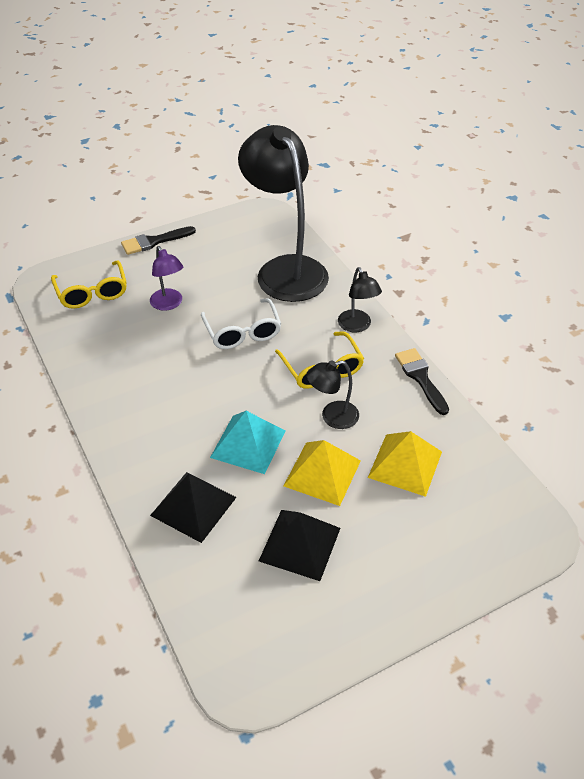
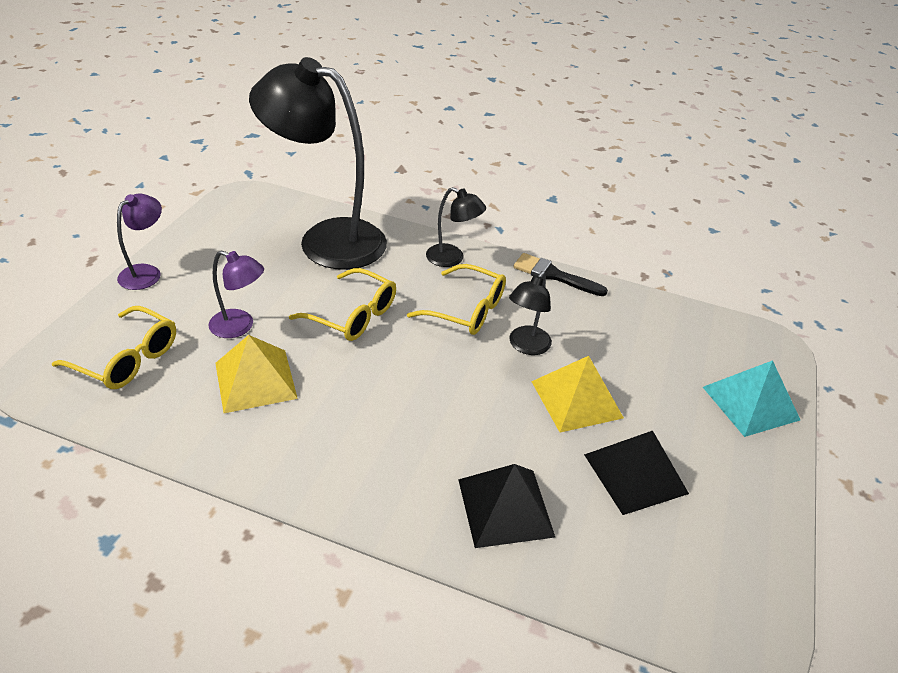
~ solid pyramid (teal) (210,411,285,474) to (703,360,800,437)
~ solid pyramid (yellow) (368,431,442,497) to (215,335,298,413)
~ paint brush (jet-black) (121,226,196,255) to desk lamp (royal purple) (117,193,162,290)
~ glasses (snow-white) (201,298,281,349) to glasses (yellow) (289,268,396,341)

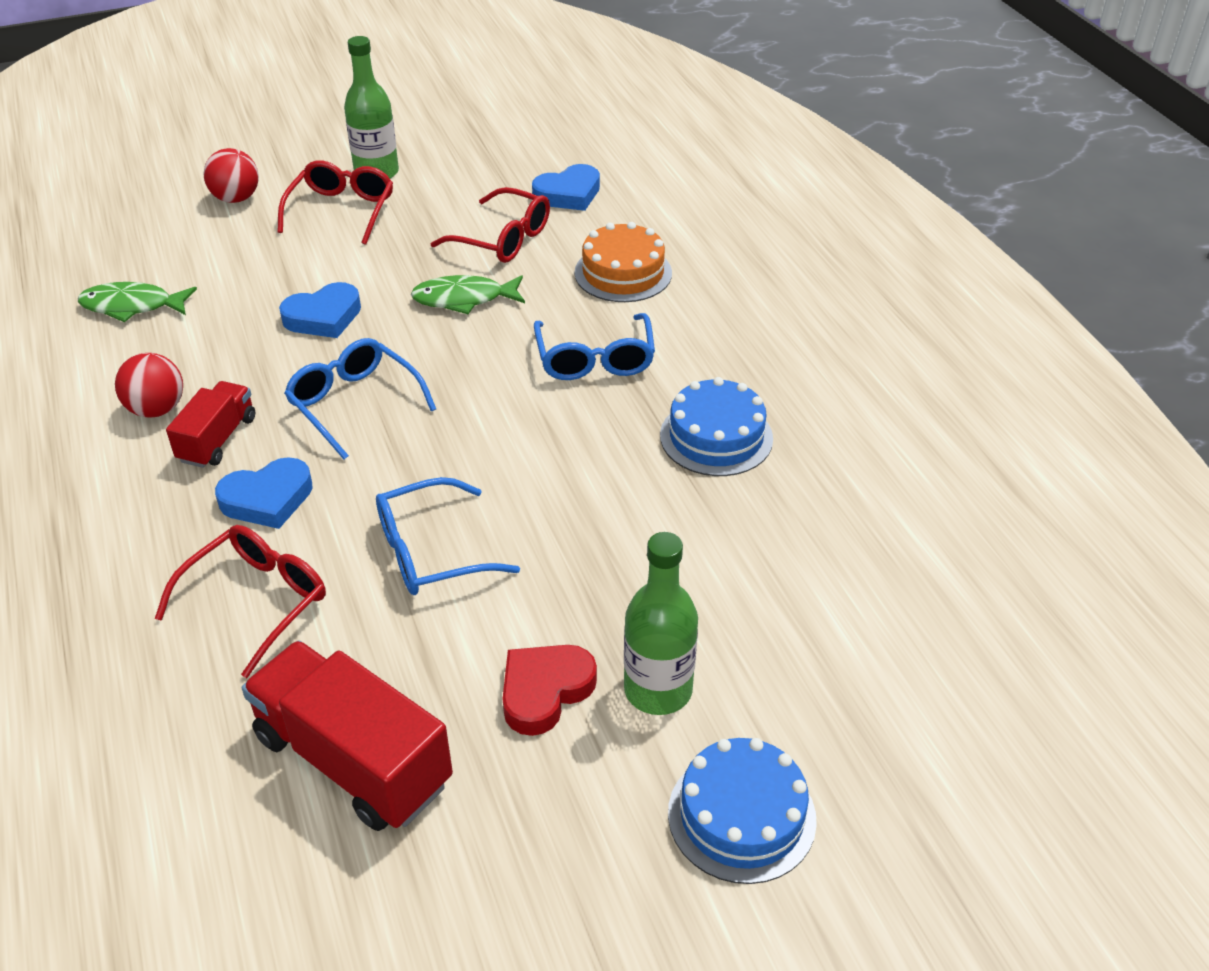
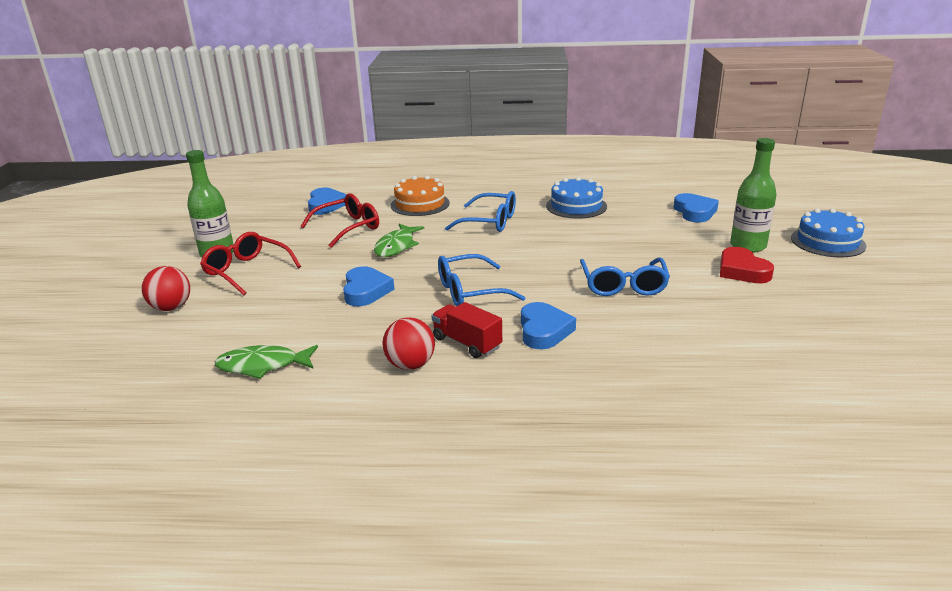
- glasses (crimson) (155,525,326,678)
- lorry (crimson) (242,640,453,831)
+ heart (royal blue) (674,193,719,222)
~ fish (green) (78,282,197,322) = (215,345,318,379) 60 degrees clockwise

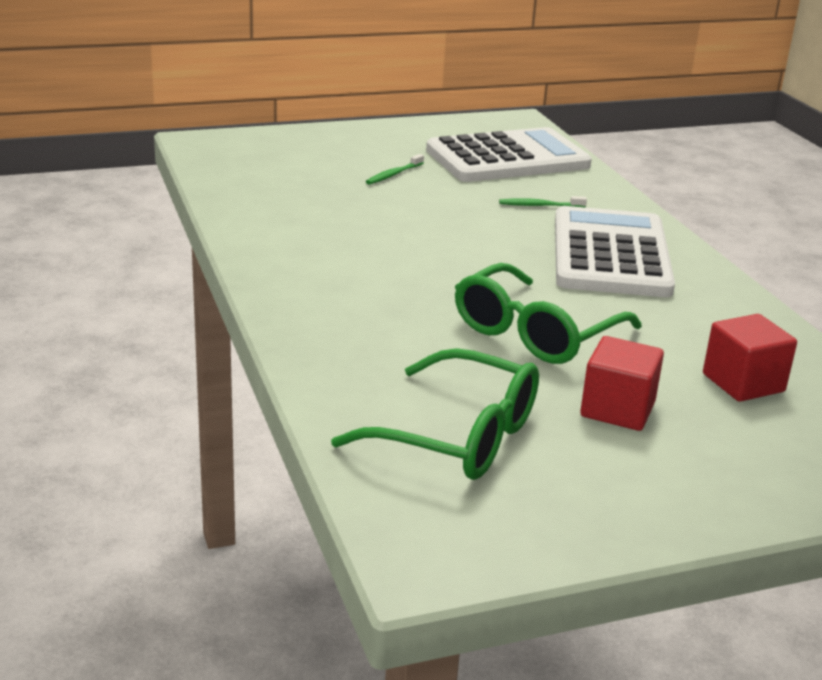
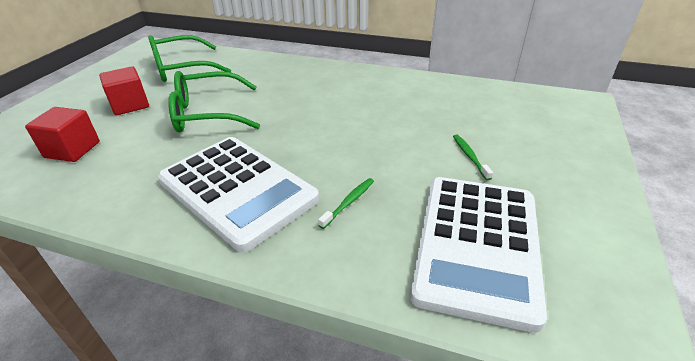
~ glasses (green) (455,263,642,364) = (168,71,260,132) 90 degrees counterclockwise

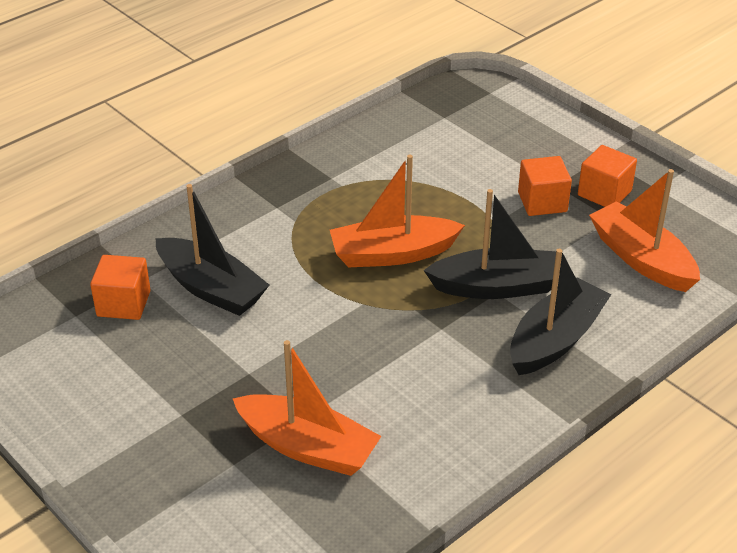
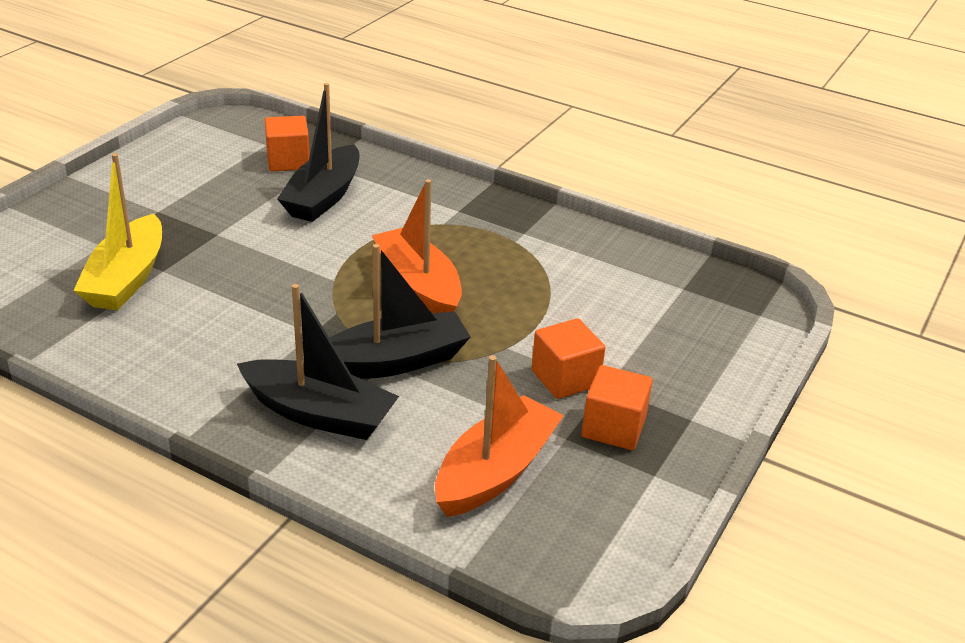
~ boat (bright orange) (233,340,381,476) to boat (yellow) (73,153,162,310)
~ boat (jet-black) (424,189,556,299) = (330,244,471,379) 90 degrees counterclockwise

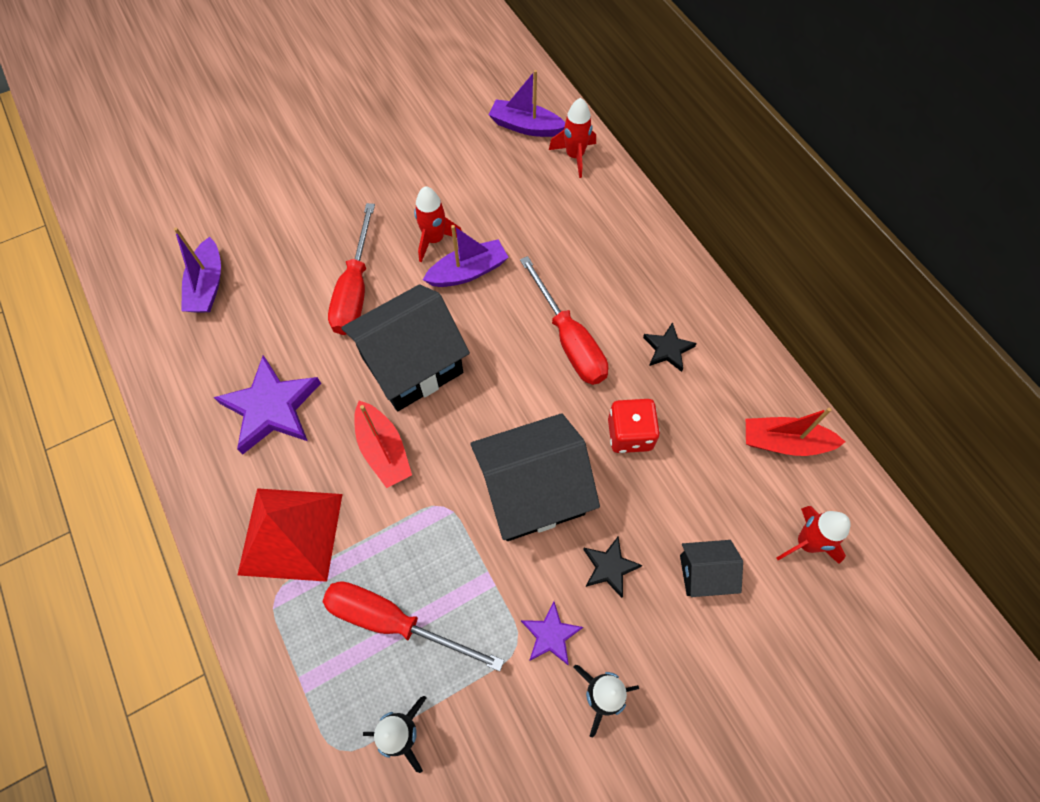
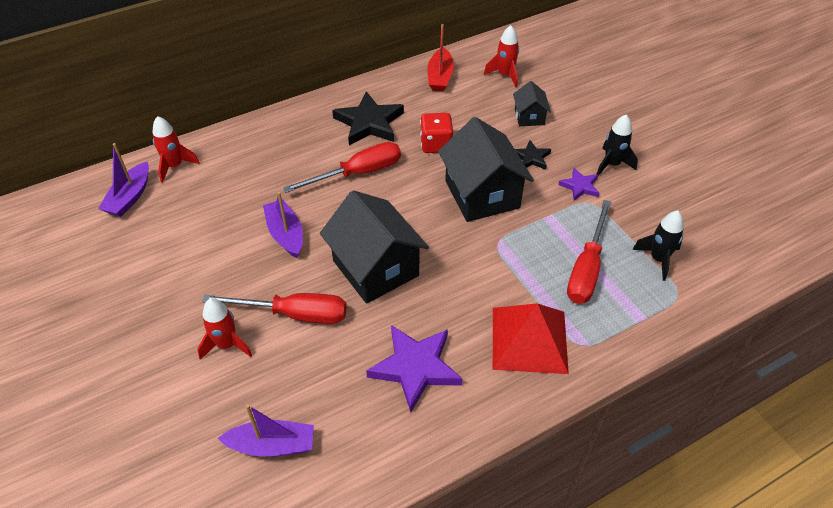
- boat (crimson) (354,401,412,488)
~ rocket (crimson) (414,186,462,262) to (197,298,252,360)
~ star shape (jet-black) (643,322,697,372) = (332,91,404,145) x1.88

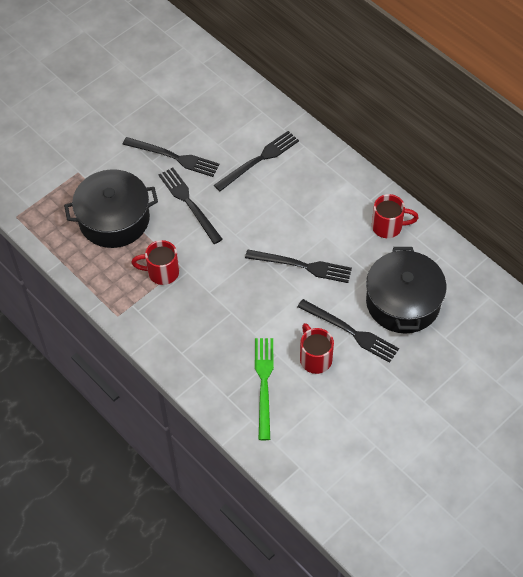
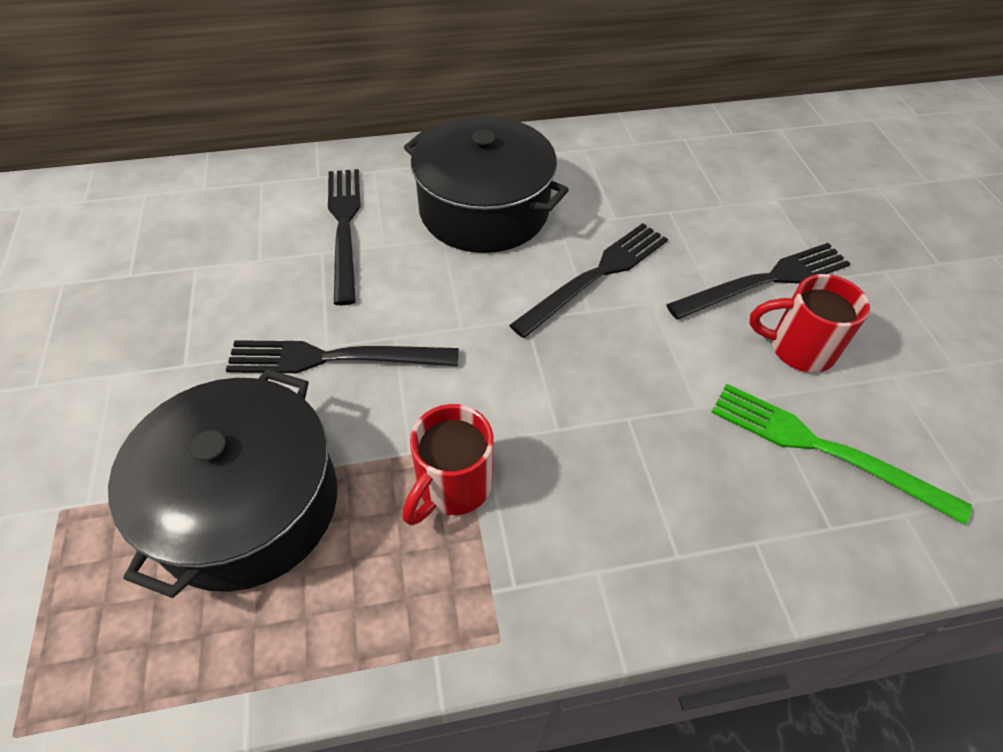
- table fork (jet-black) (122,137,220,177)
- tea mug (crimson) (372,194,419,238)
~ pot (jet-black) (366,247,446,334) to (404,116,569,253)

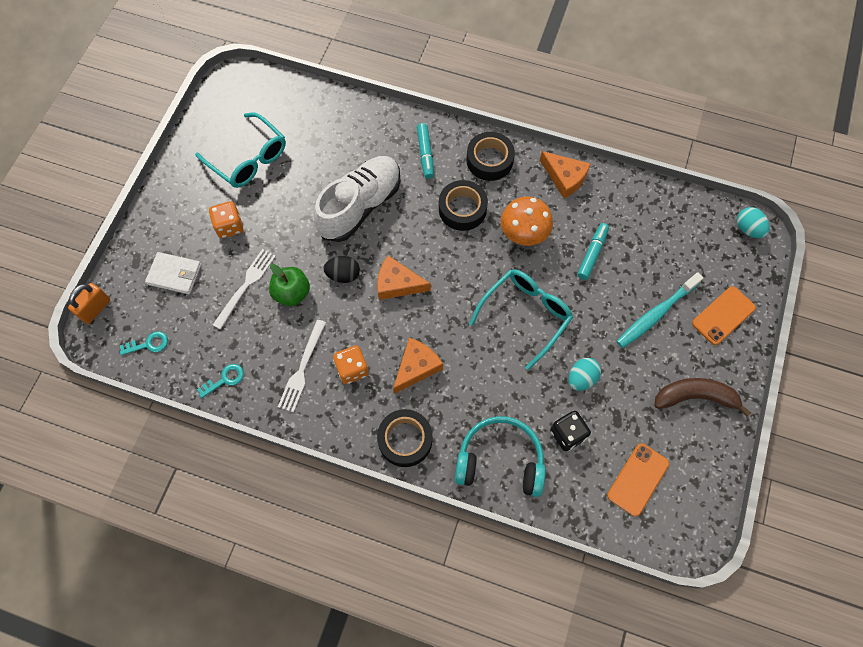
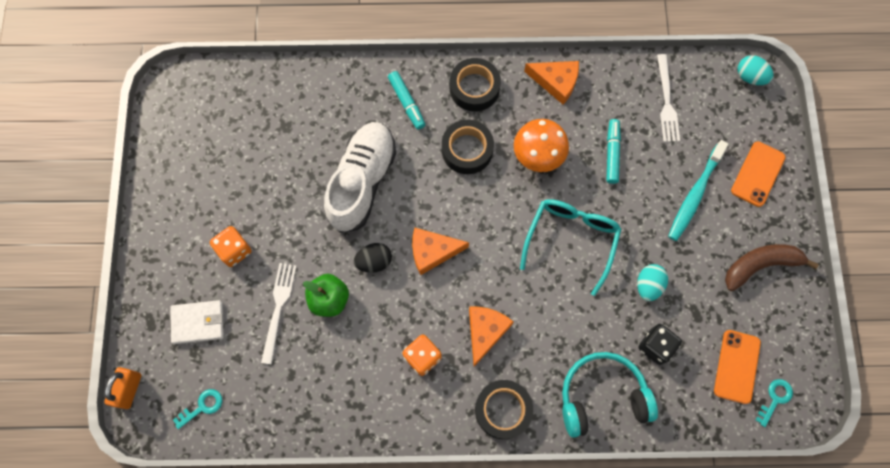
- glasses (teal) (195,112,286,188)
~ door key (teal) (197,364,244,398) to (756,379,793,427)
~ table fork (snow-white) (278,320,326,412) to (657,54,680,142)

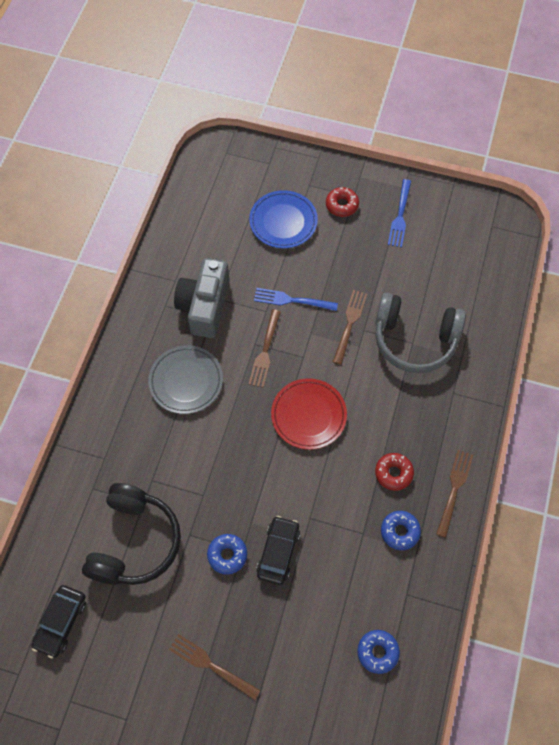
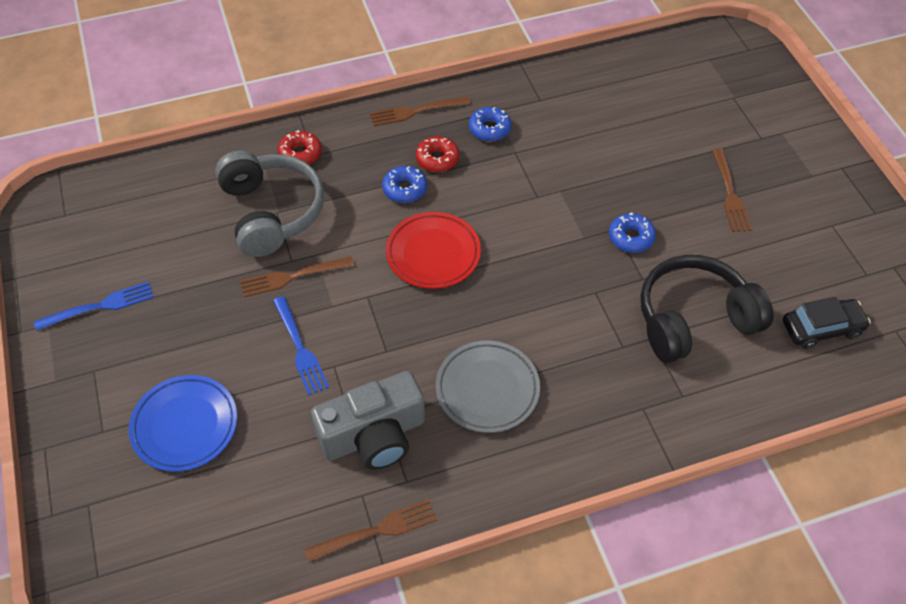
- toy car (jet-black) (256,516,300,585)
~ table fork (brown) (248,309,281,388) to (304,499,437,562)
~ doughnut (crimson) (326,187,359,217) to (277,130,322,164)
~ doughnut (royal blue) (357,630,400,674) to (382,166,427,203)

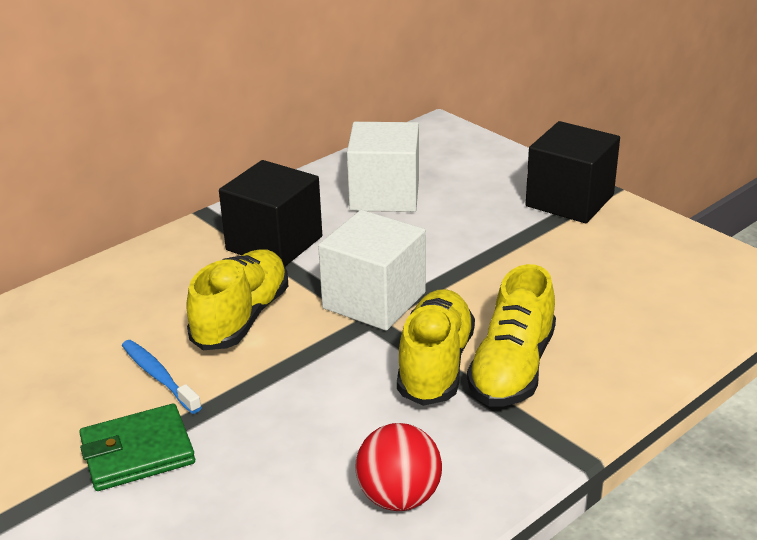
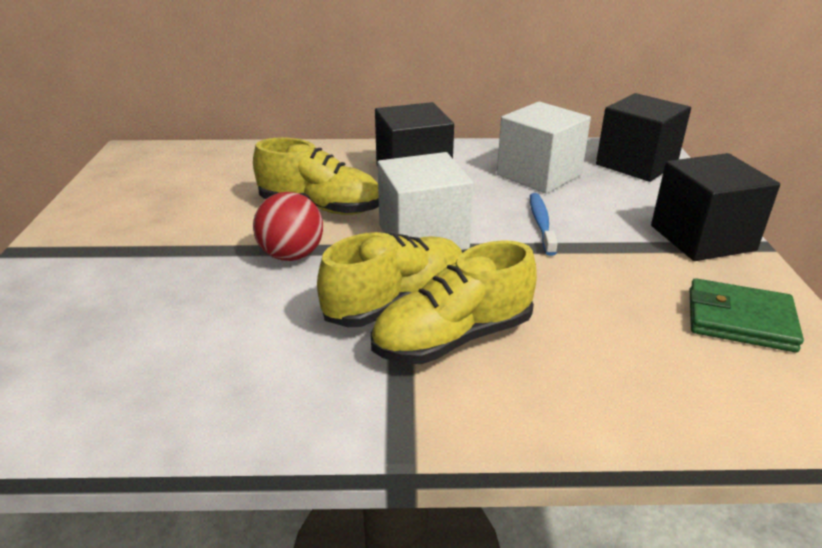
+ cube (jet-black) (596,93,691,182)
~ card wallet (green) (79,404,195,491) to (690,278,804,352)
~ toothbrush (royal blue) (122,340,202,414) to (530,193,558,256)
~ sphere (crimson) (355,423,442,511) to (253,192,323,261)
~ shoe (yellow) (186,249,288,350) = (253,138,379,215) 45 degrees clockwise

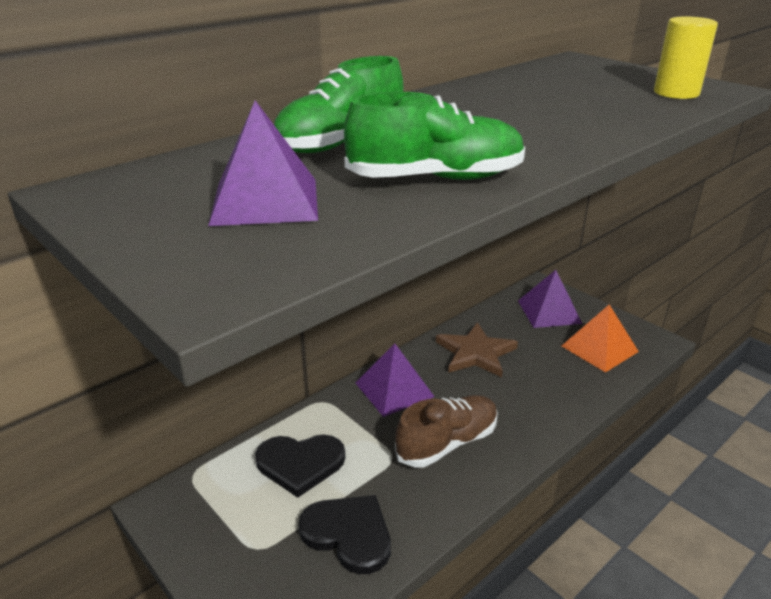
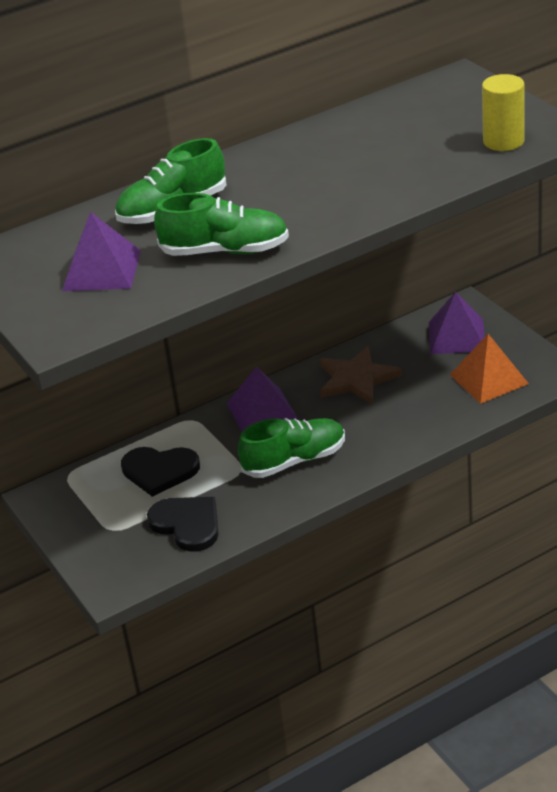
~ shoe (brown) (395,395,498,468) to shoe (green) (238,418,345,478)

